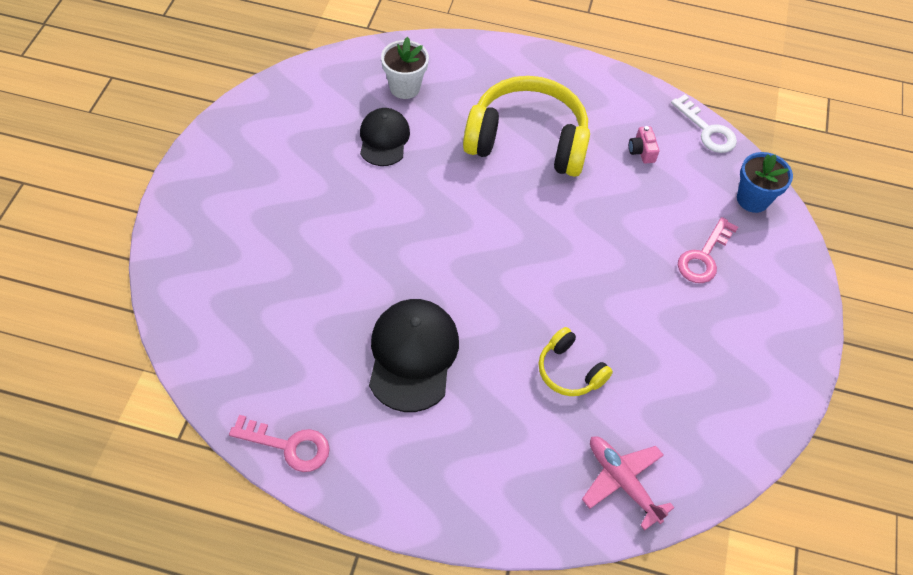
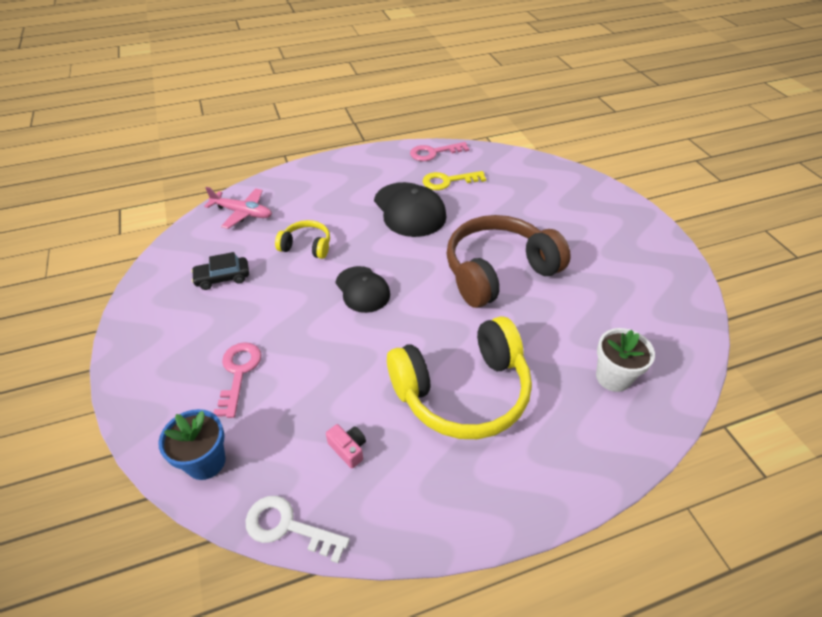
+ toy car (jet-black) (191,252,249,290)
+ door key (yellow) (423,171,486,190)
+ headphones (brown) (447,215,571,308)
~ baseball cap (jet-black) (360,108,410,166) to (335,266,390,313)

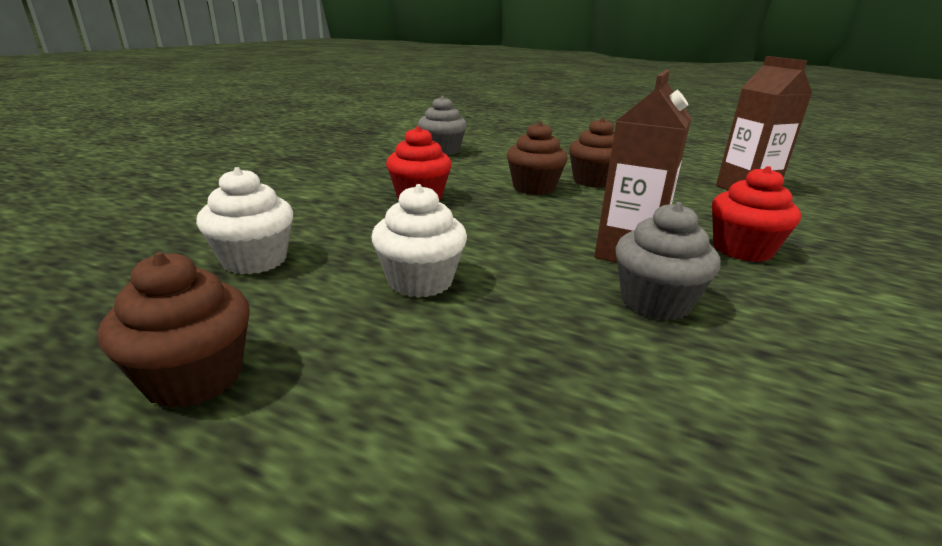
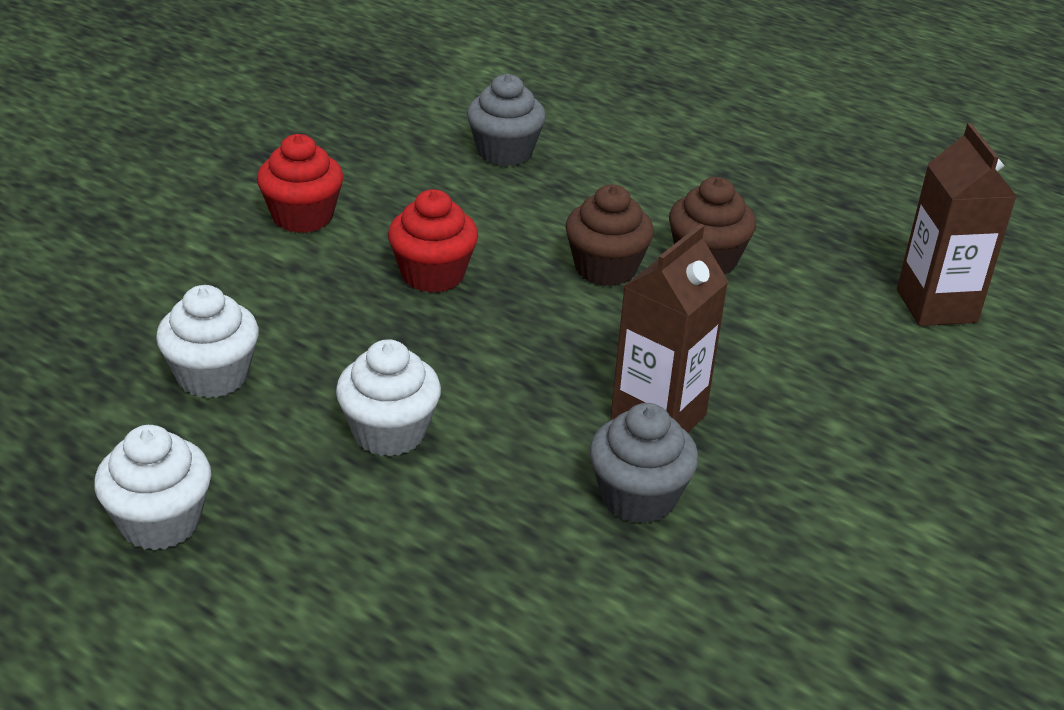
~ muffin (crimson) (712,166,801,262) to (257,134,344,233)
~ muffin (brown) (98,252,250,408) to muffin (snow-white) (94,425,211,550)

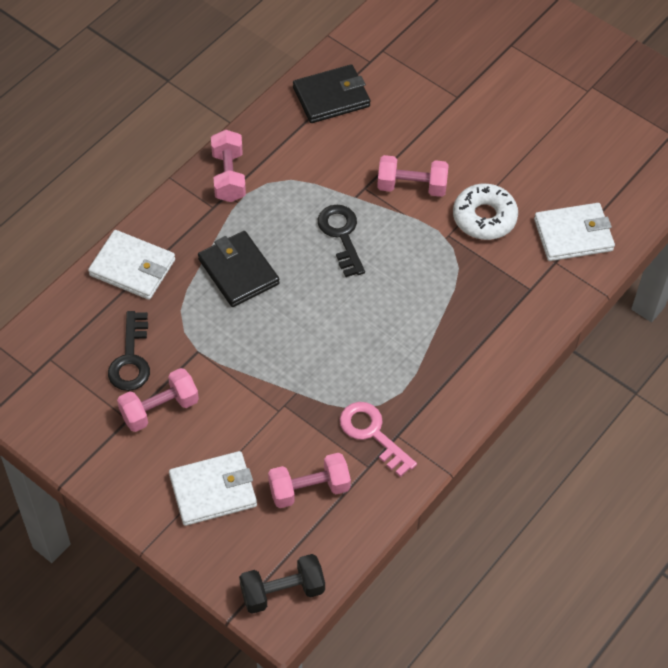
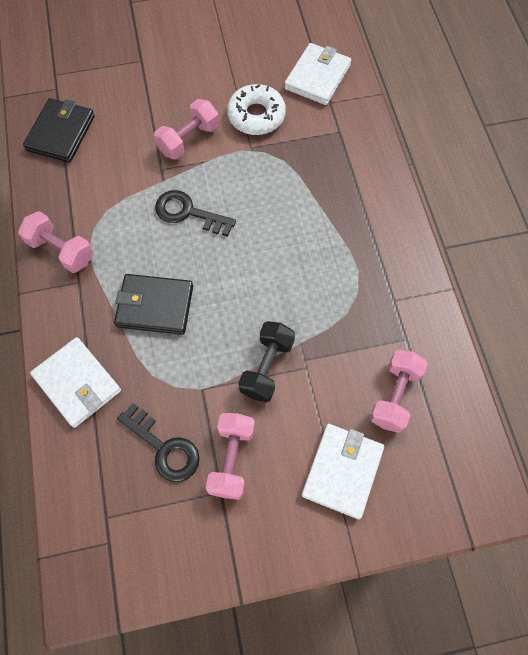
- door key (rosy) (340,402,417,477)
~ hand weight (jet-black) (239,554,325,614) to (238,321,295,402)
~ card wallet (snow-white) (88,230,175,300) = (30,337,121,428) 75 degrees clockwise

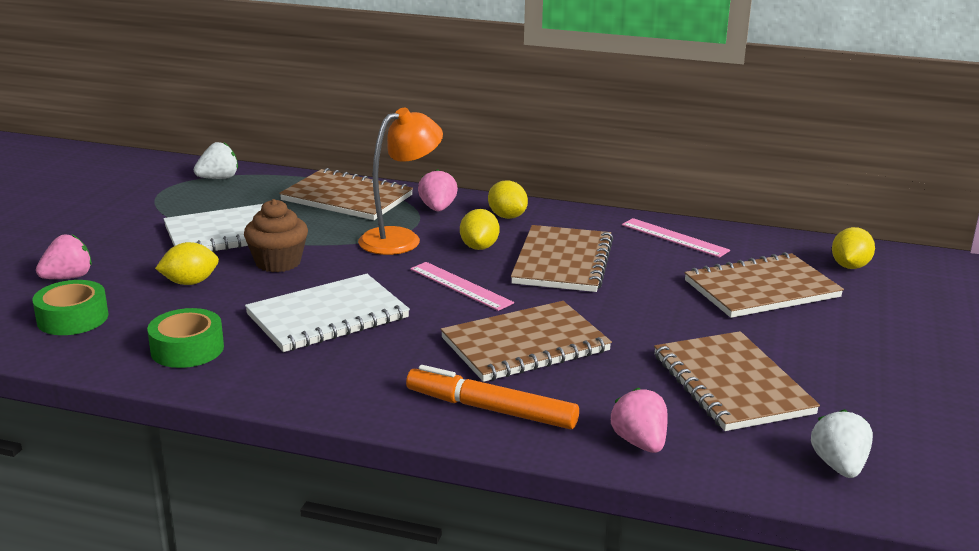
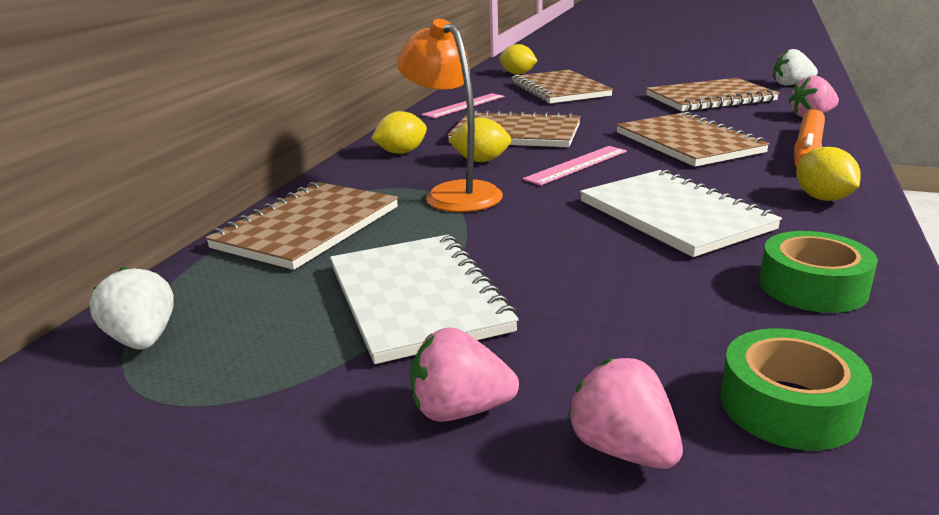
- muffin (brown) (244,199,308,272)
~ citrus fruit (yellow) (155,242,219,285) to (796,147,861,201)
~ toy strawberry (rosy) (418,169,458,211) to (410,327,519,422)

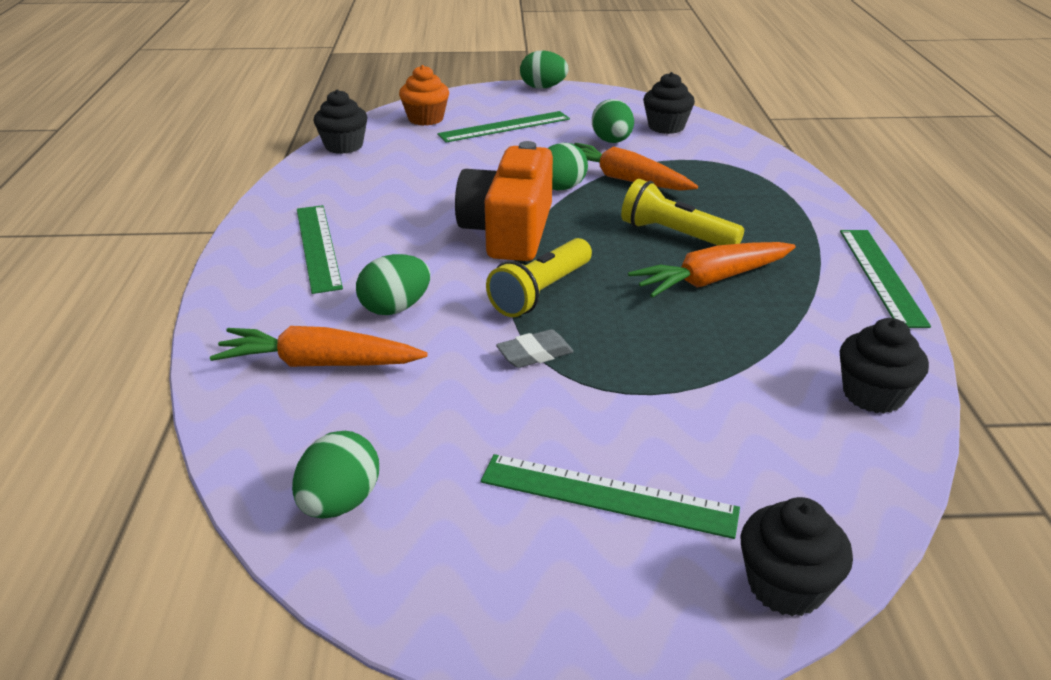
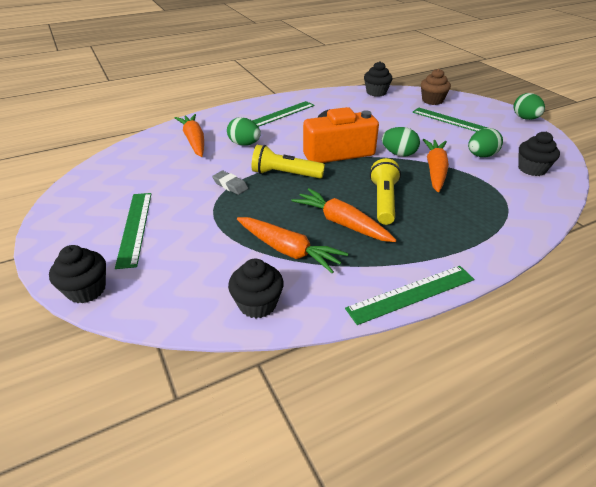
- egg (green) (292,431,379,519)
+ carrot (bright orange) (237,217,348,274)
~ muffin (bright orange) (399,65,449,126) to muffin (brown) (421,69,451,105)

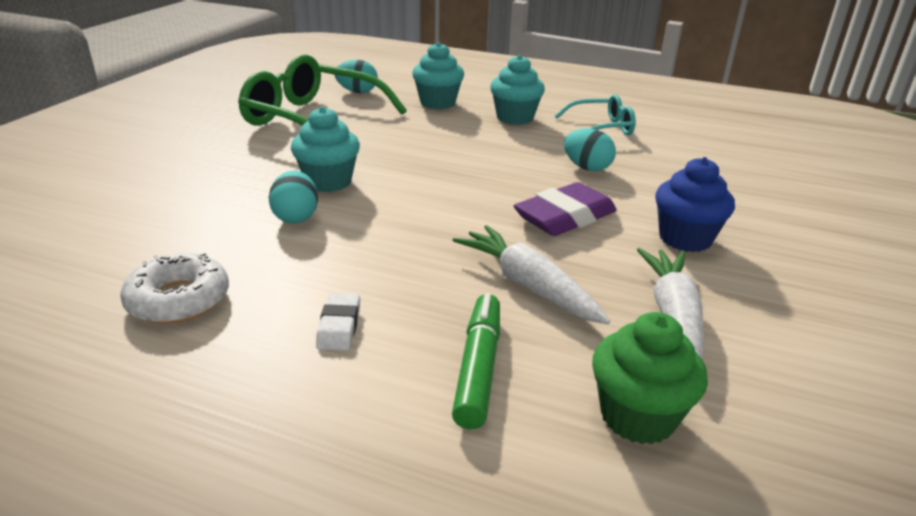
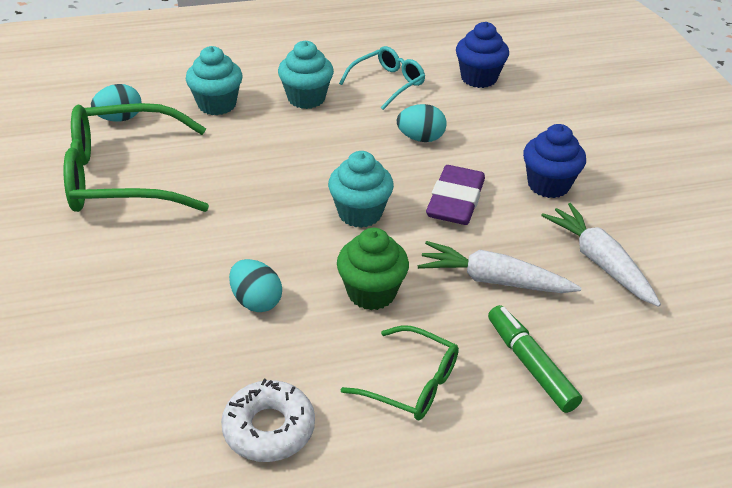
+ muffin (royal blue) (456,22,509,88)
~ muffin (teal) (291,106,360,192) to (328,151,394,228)
~ muffin (green) (592,312,708,444) to (337,228,409,310)
~ gum eraser (snow-white) (316,293,360,351) to glasses (green) (341,325,459,420)

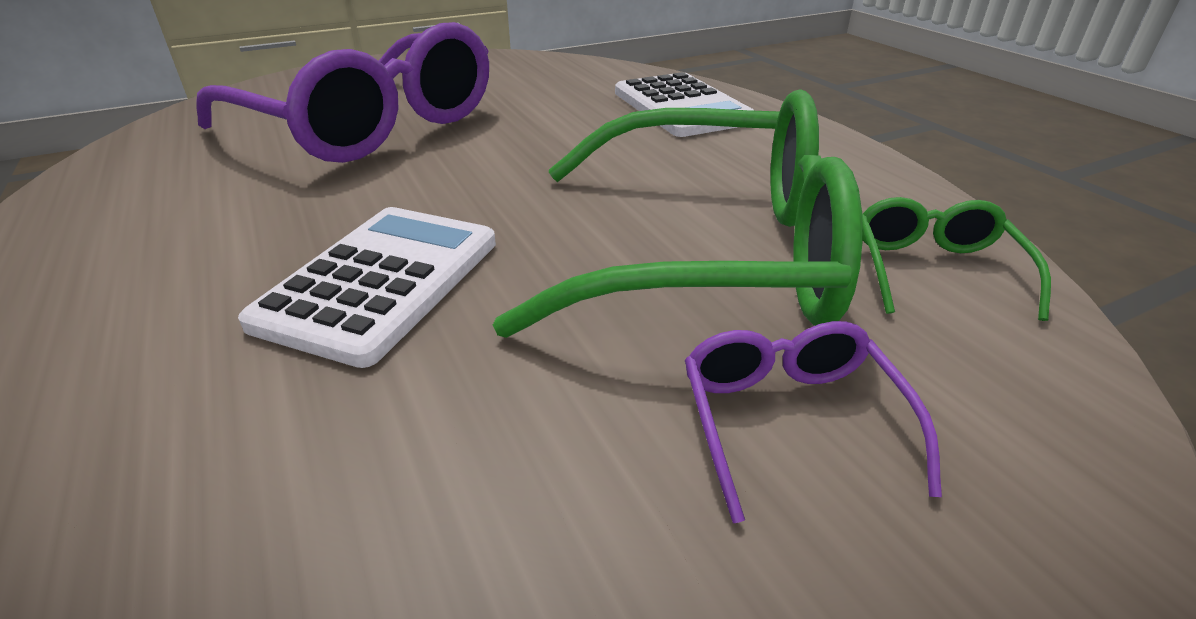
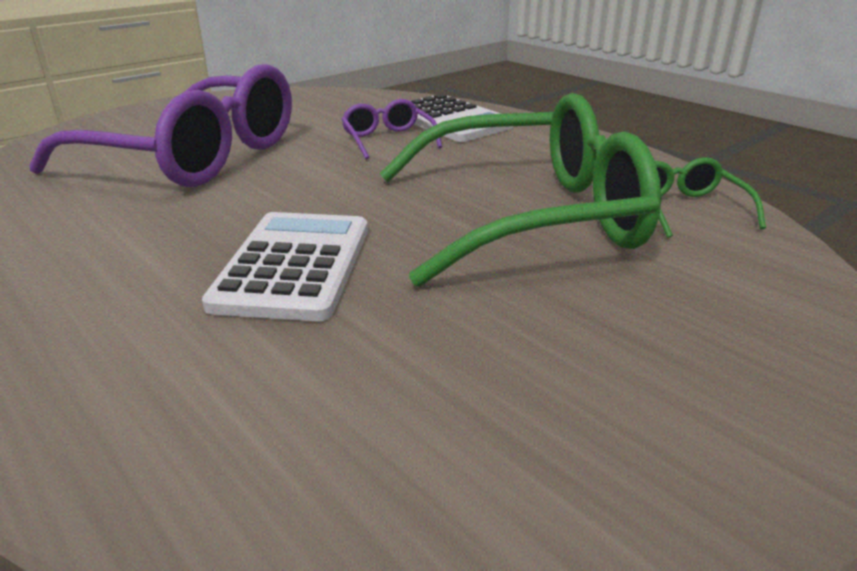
~ glasses (royal purple) (685,321,942,523) to (341,99,442,159)

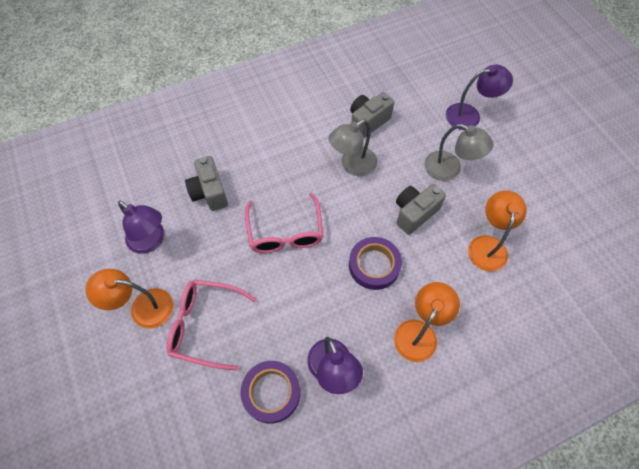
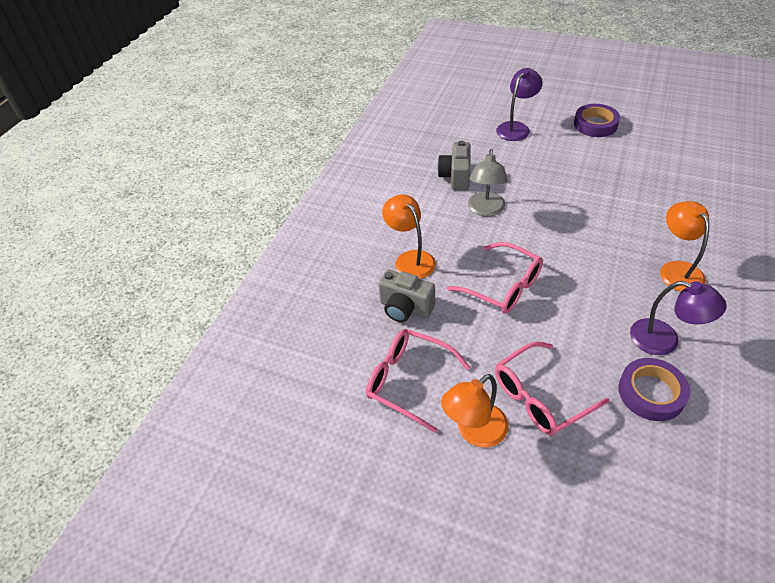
- camera (grey) (396,184,446,235)
- desk lamp (grey) (424,124,494,181)
~ sticky tape (royal purple) (349,237,402,290) to (574,104,620,137)
~ desk lamp (bright orange) (468,190,527,272) to (382,194,436,279)
~ desk lamp (royal purple) (118,201,164,254) to glasses (rosy) (366,329,471,433)

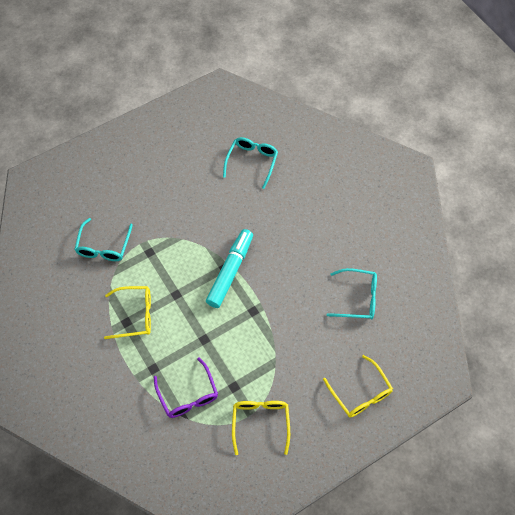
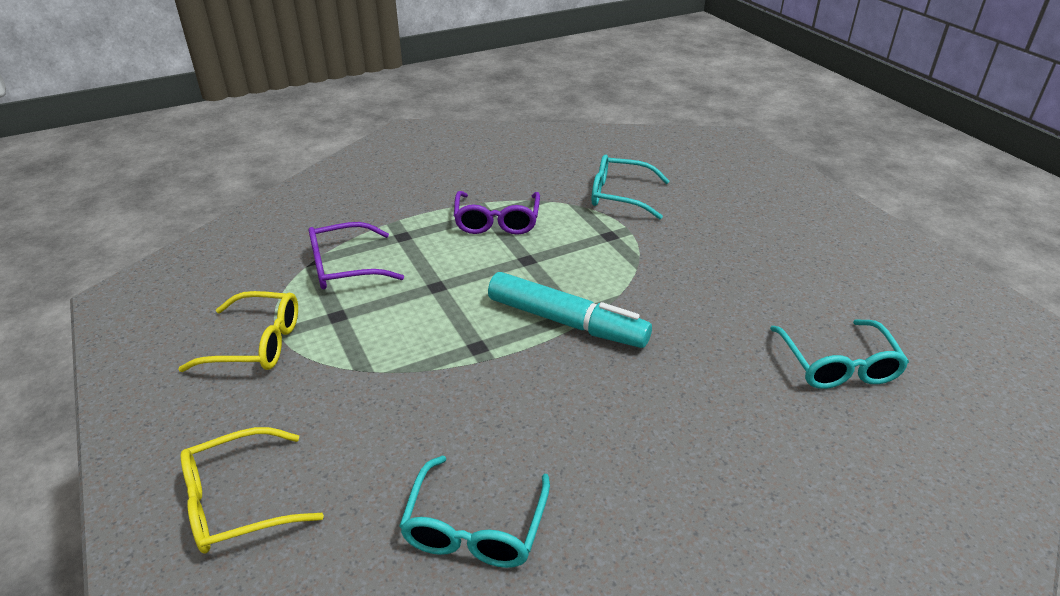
~ glasses (yellow) (104,286,151,339) to glasses (royal purple) (454,191,540,235)
~ glasses (teal) (223,137,278,189) = (770,319,909,389) 60 degrees clockwise

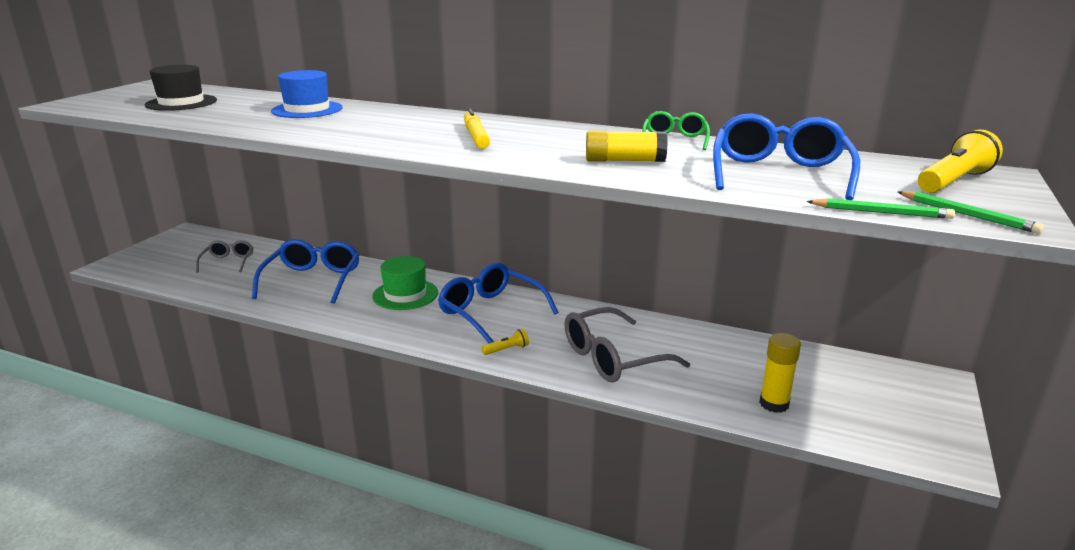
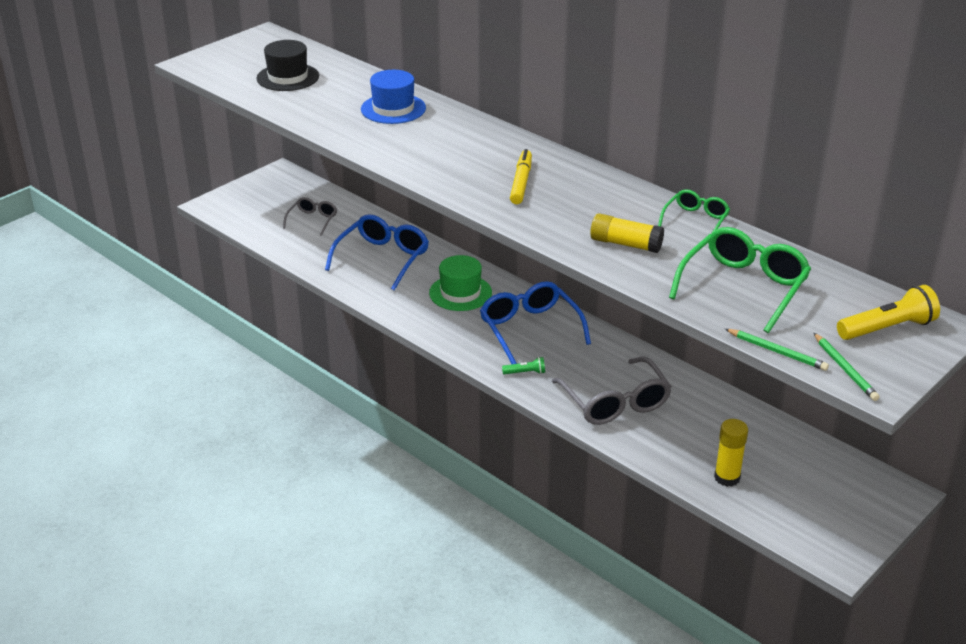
~ flashlight (yellow) (481,329,529,355) to flashlight (green) (502,357,545,374)
~ glasses (royal blue) (713,113,860,200) to glasses (green) (669,227,811,333)
~ glasses (grey) (564,307,690,383) = (552,357,672,425) 105 degrees counterclockwise

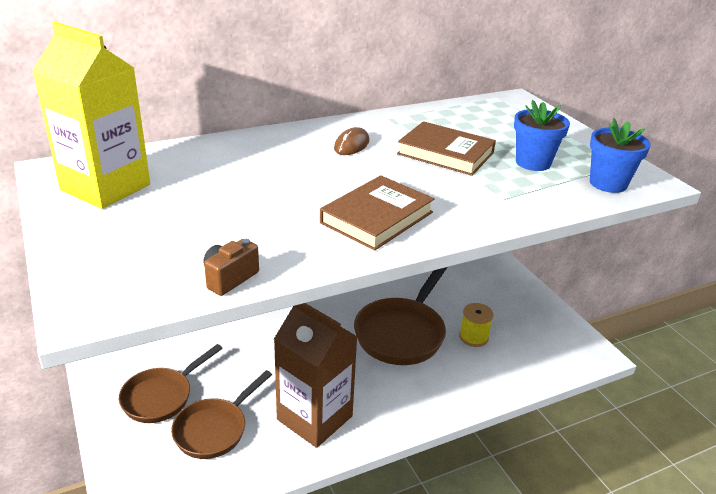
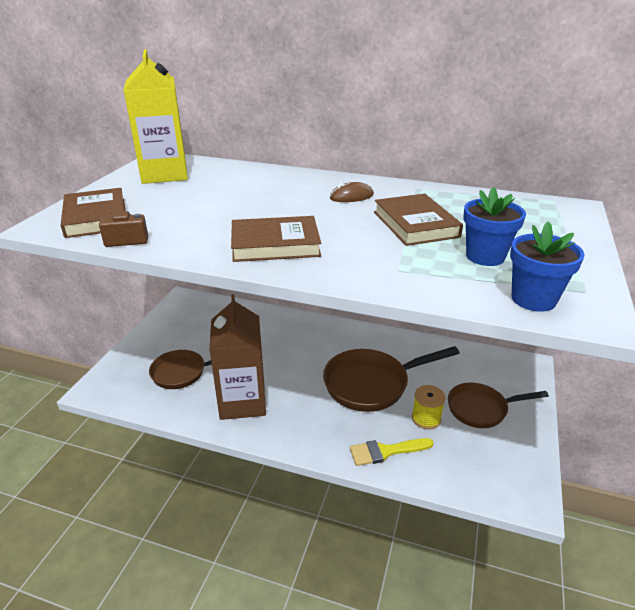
+ hardcover (brown) (61,188,125,238)
+ paint brush (yellow) (350,438,434,466)
~ pan (brown) (119,344,223,423) to (448,383,549,428)

